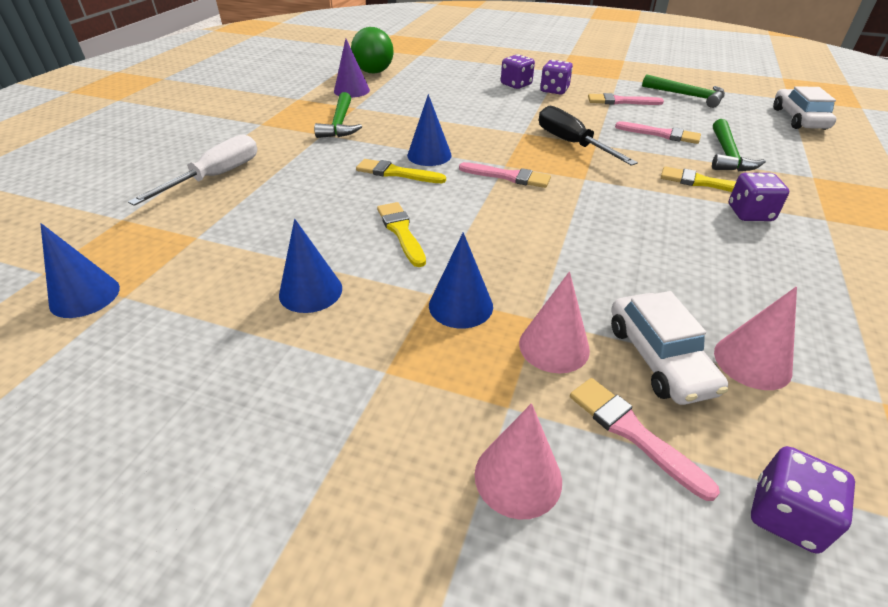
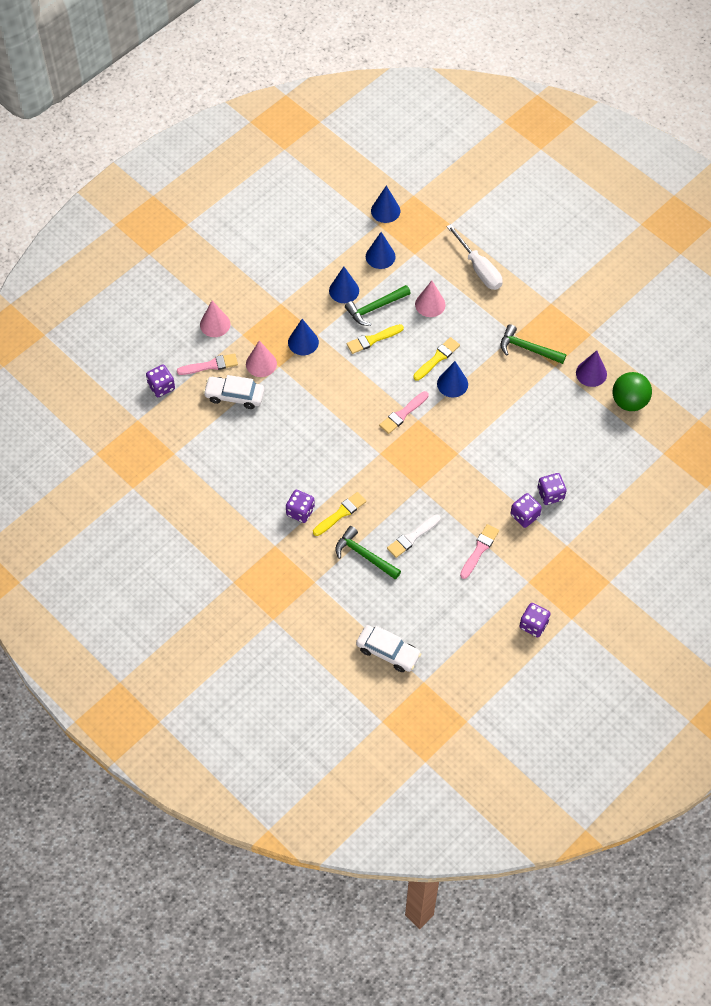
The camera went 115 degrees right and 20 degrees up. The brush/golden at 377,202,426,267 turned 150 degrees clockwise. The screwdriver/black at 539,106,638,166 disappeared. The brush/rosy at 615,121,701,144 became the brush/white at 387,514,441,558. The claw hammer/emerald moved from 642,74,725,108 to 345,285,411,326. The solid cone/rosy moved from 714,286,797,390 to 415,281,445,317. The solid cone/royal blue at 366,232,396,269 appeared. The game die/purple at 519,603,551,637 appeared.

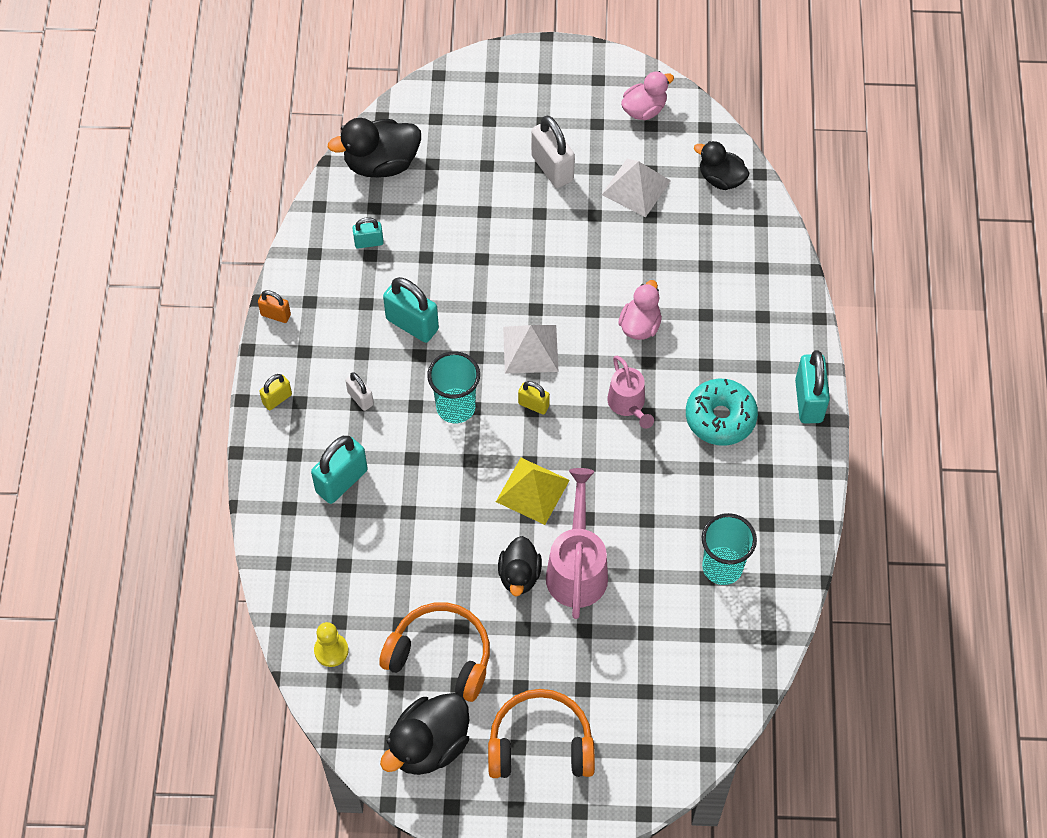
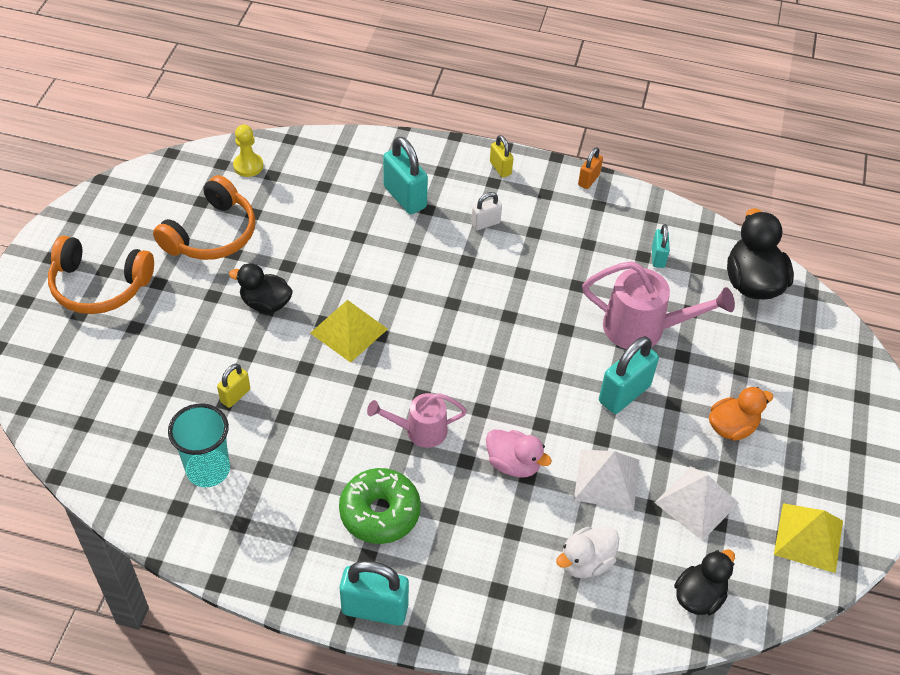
The camera went 100 degrees right and 10 degrees down. The duck/black at 380,693,469,775 disappeared. The padlock/turquoise moved from 383,277,439,343 to 599,337,659,414. The tumbler/turquoise at 427,351,480,423 disappeared. The headphones/orange at 488,689,595,778 turned 90 degrees clockwise. The solid pyramid/white moved from 503,325,559,374 to 574,450,639,511. The padlock/golden moved from 518,381,550,415 to 217,364,250,408. The padlock/white at 531,116,575,188 was replaced by the duck/orange at 709,387,773,441. The watering can/rosy moved from 546,468,608,619 to 582,261,735,349. The duck/rosy at 621,71,674,120 was replaced by the solid pyramid/golden at 774,503,843,573. The doughnut/turquoise at 686,379,758,446 became the doughnut/emerald at 339,468,421,544. The duck/white at 556,527,619,578 appeared.

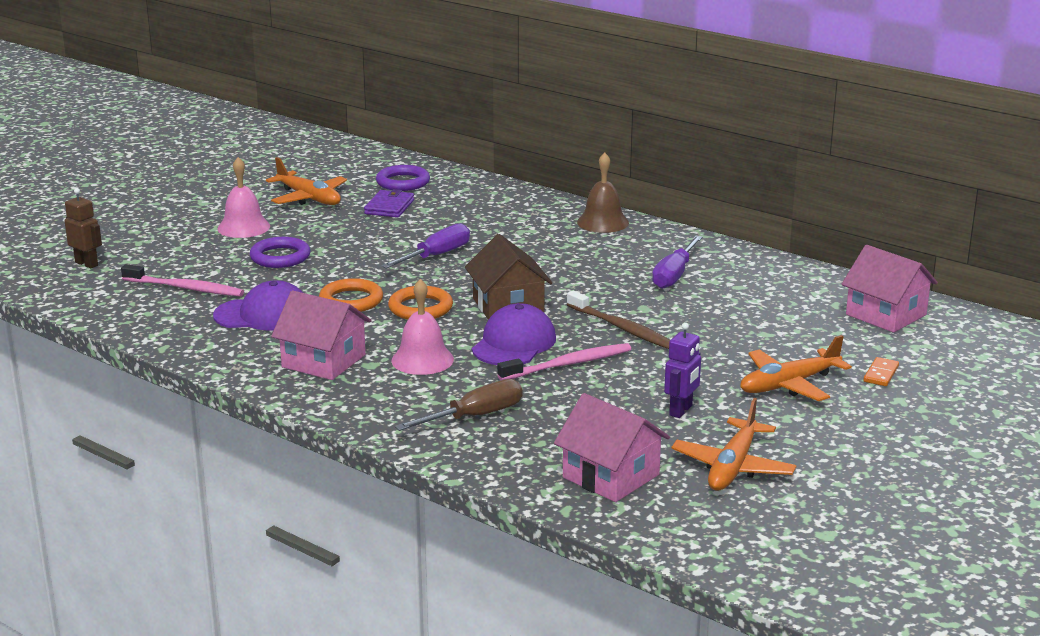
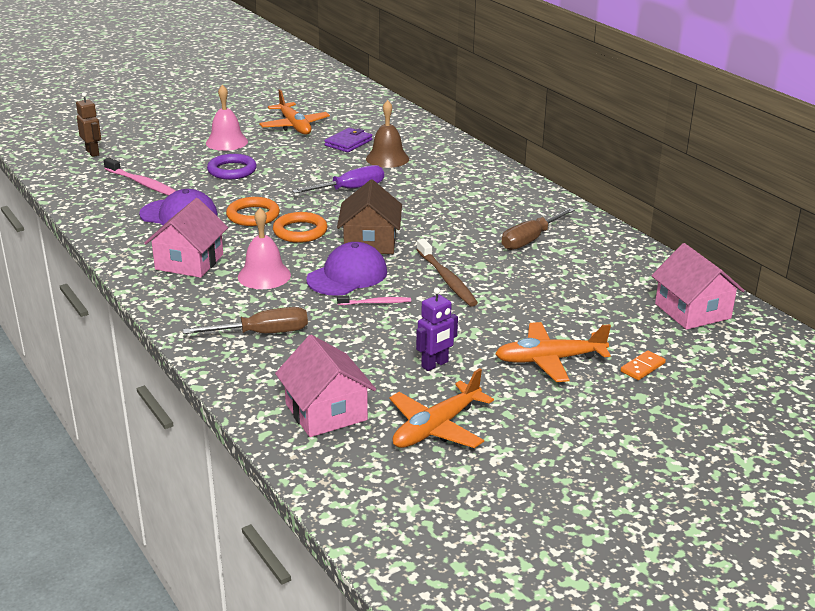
The camera went 20 degrees right and 5 degrees up. The house/rosy at 271,291,372,380 turned 60 degrees clockwise. The hoop/purple at 376,165,430,191 disappeared. The tooth brush/rosy at 497,343,631,380 changed to 0.58 times the size. The bell/dark brown moved from 577,152,629,233 to 366,100,409,168. The screwdriver/purple at 652,236,702,289 became the screwdriver/dark brown at 502,208,575,250.

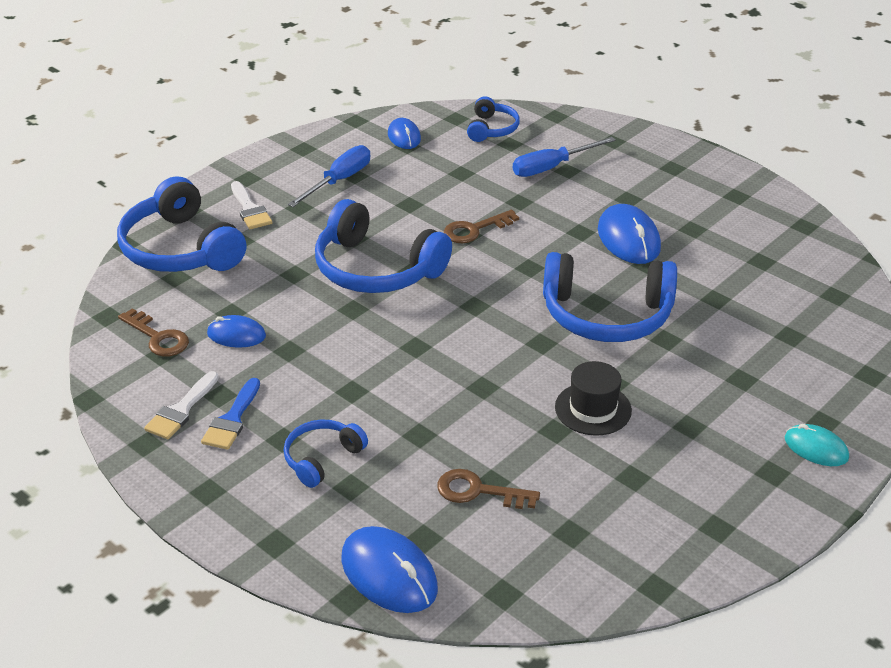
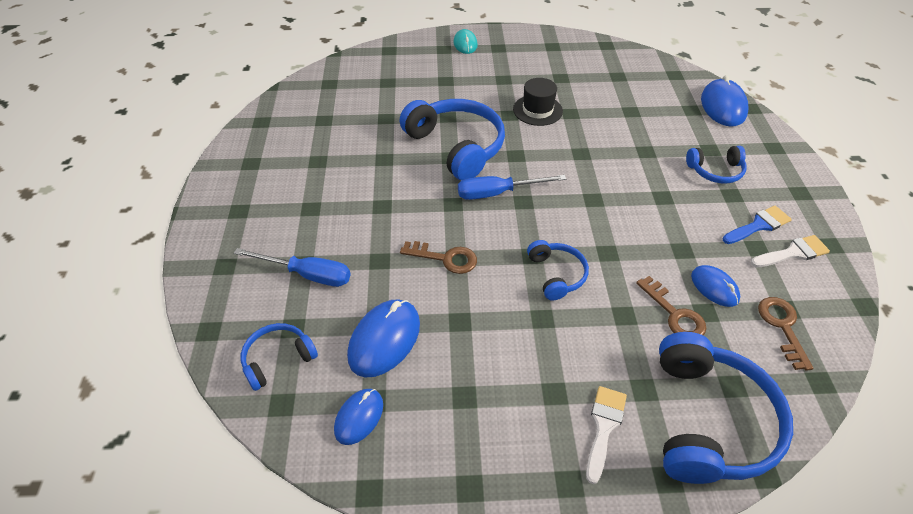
The camera went 135 degrees left and 10 degrees up. The screwdriver/royal blue moved from 287,145,370,207 to 458,175,566,200. The headphones/royal blue at 315,199,452,293 changed to 0.52 times the size. The latchkey/dark brown moved from 437,469,540,509 to 636,276,707,335. The mouse/royal blue moved from 598,204,661,264 to 347,299,420,378.

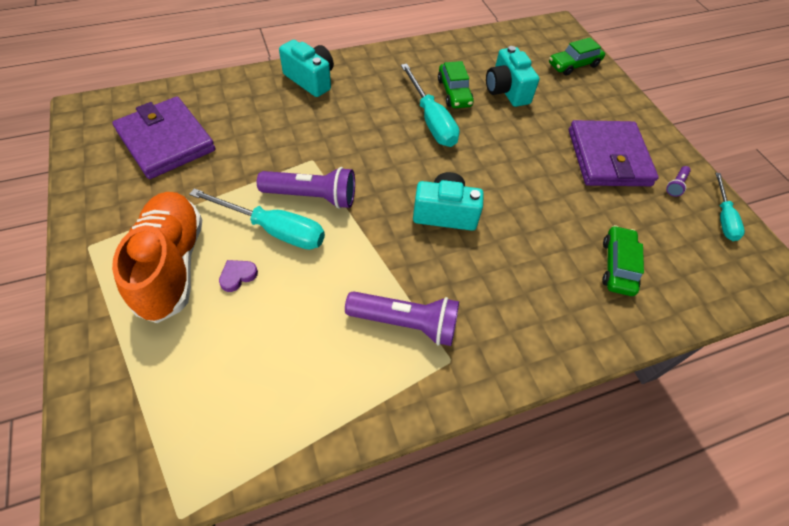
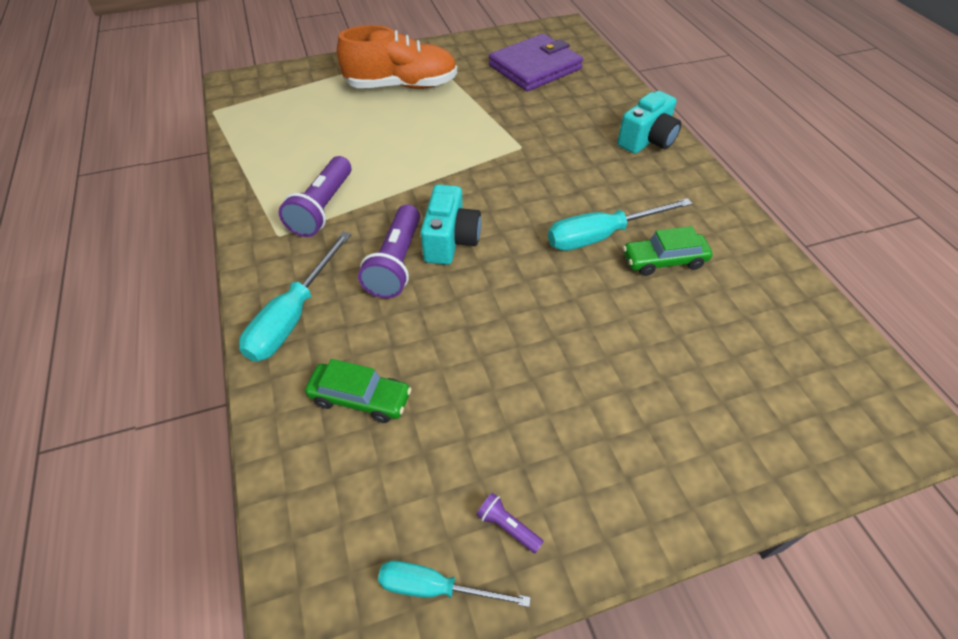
The camera went 95 degrees right and 5 degrees down. The screwdriver/turquoise moved from 189,188,325,250 to 239,231,351,361. The heart/purple at 219,260,258,292 disappeared. The pocket torch/purple moved from 257,167,355,209 to 358,204,420,298. The camera/turquoise at 486,46,539,107 disappeared. The car/emerald at 549,38,605,76 disappeared. The card wallet/purple at 569,120,659,186 disappeared.

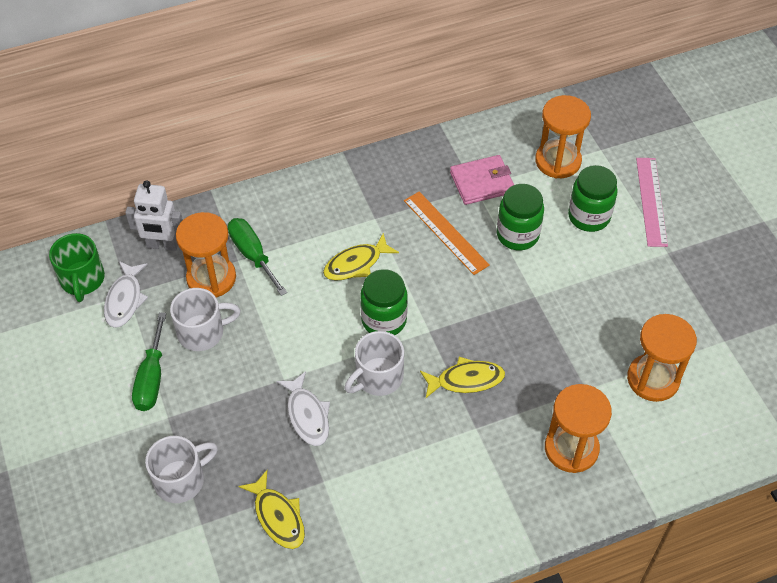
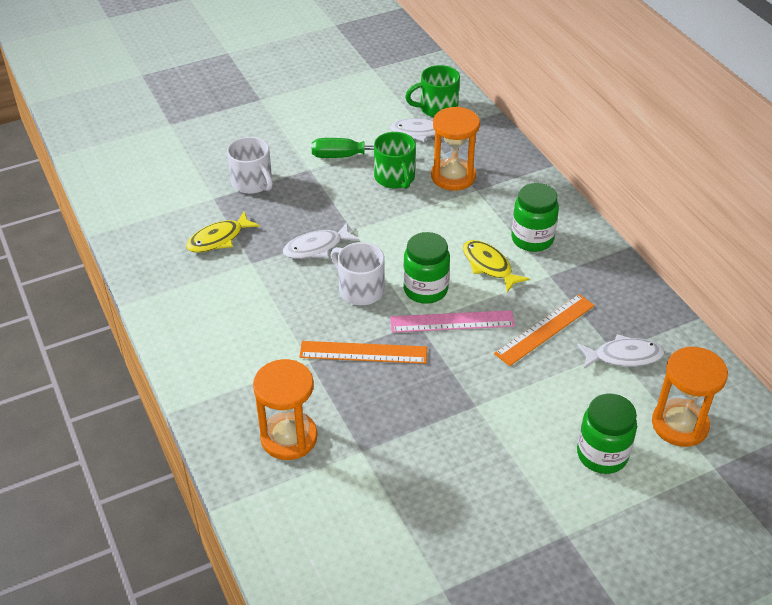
The camera went 85 degrees right and 10 degrees down. The robot figure/white at 125,180,183,251 disappeared. The coffee mug/white at 170,288,241,351 became the coffee mug/emerald at 374,132,416,189. The screwdriver/emerald at 228,218,287,296 disappeared. The fish/golden at 420,357,505,398 was replaced by the straightedge/orange at 299,341,427,364. The card wallet/rosy at 450,155,514,205 was replaced by the fish/white at 577,334,664,368. The jar/emerald moved from 497,184,544,250 to 511,183,559,252. The sandglass/orange at 627,314,697,402 disappeared. The straightedge/rosy moved from 636,158,668,247 to 390,310,515,333.

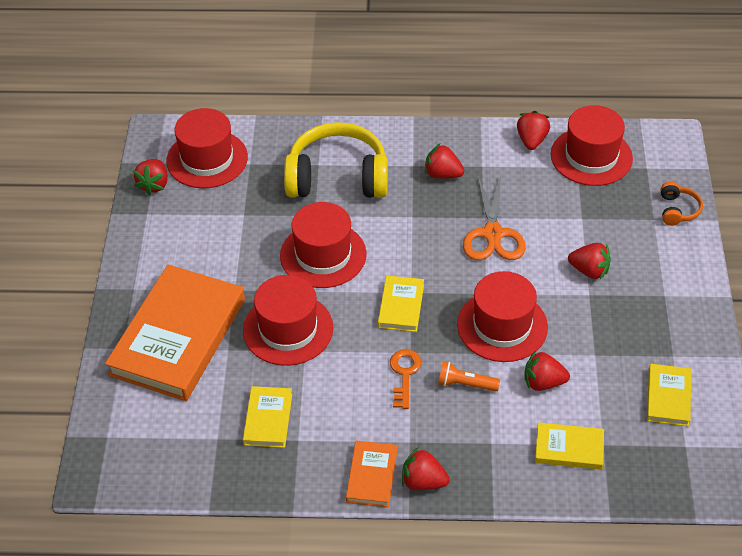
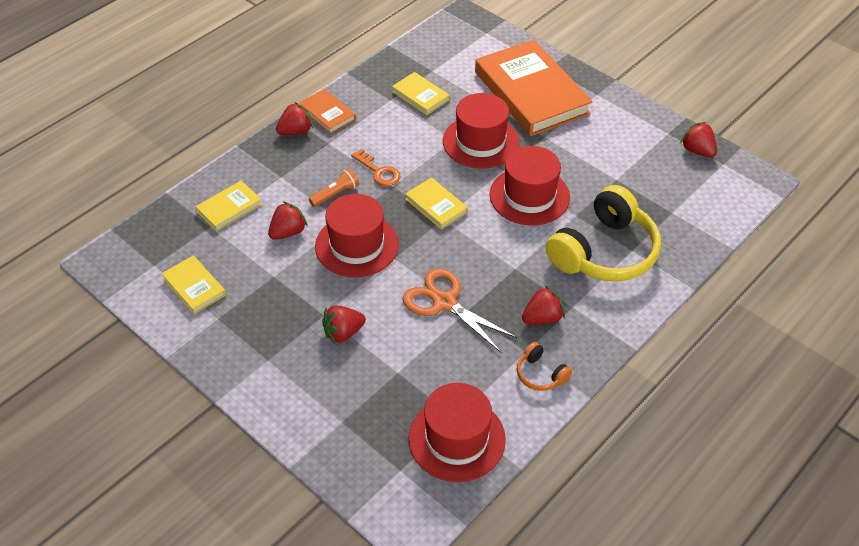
The camera went 130 degrees right and 0 degrees up. The hat/scarlet at 166,108,248,188 disappeared. The strawberry/scarlet at 517,111,550,150 disappeared. The headphones/orange moved from 661,181,703,226 to 517,342,572,391.

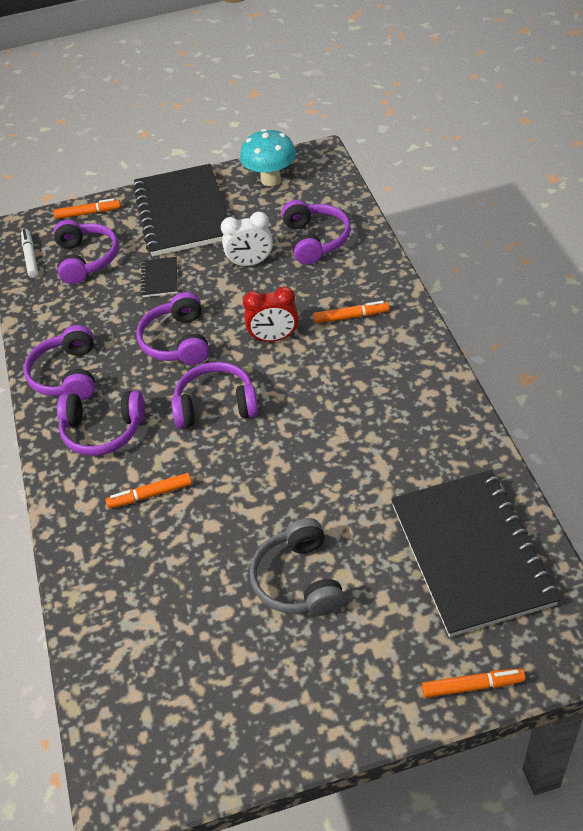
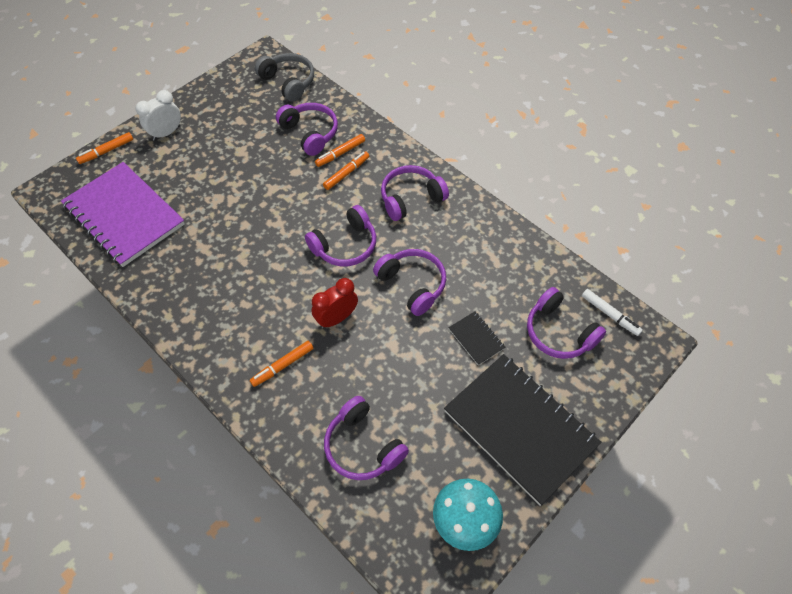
The camera went 145 degrees right and 10 degrees up. The headphones/purple moved from 24,325,95,400 to 276,103,338,156. The marker pen/orange moved from 53,198,121,219 to 315,134,365,167. The alarm clock/white moved from 221,211,273,267 to 135,90,181,141. The headphones/gray moved from 250,518,345,616 to 255,53,314,102. The notebook/black at 391,470,560,637 became the notebook/purple at 61,162,185,267.

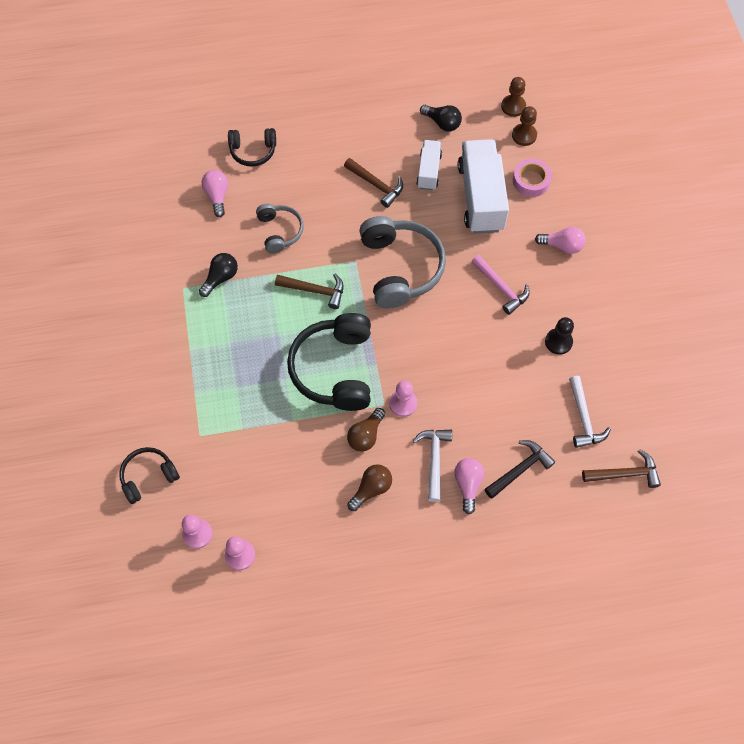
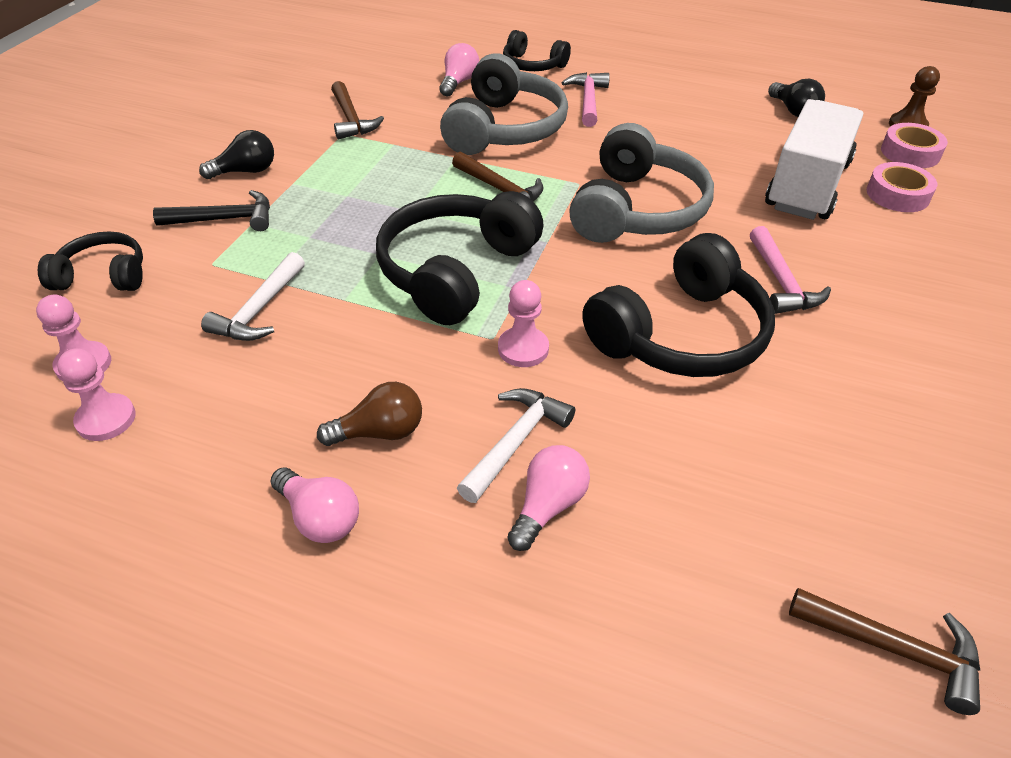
The camera went 30 degrees right and 20 degrees down. The light bulb/black moved from 199,253,238,297 to 199,130,274,179. The headphones/gray at 256,204,304,254 changed to 1.79 times the size. The claw hammer/dark brown moved from 344,158,403,208 to 331,81,384,140. The light bulb/dark brown at 347,408,385,452 disappeared. The lorry/white at 416,140,442,190 disappeared. The claw hammer/black moved from 484,440,555,499 to 153,190,270,231. The pawn/dark brown at 512,106,537,146 was replaced by the roll of tape/rosy at 881,123,948,168. The light bulb/rosy moved from 535,227,586,254 to 271,467,359,543. The pawn/black at 545,317,574,355 disappeared. The claw hammer/white moved from 569,376,611,448 to 201,252,305,341. The claw hammer/rosy at 562,72,610,127 appeared. The headphones/black at 582,233,775,377 appeared.

